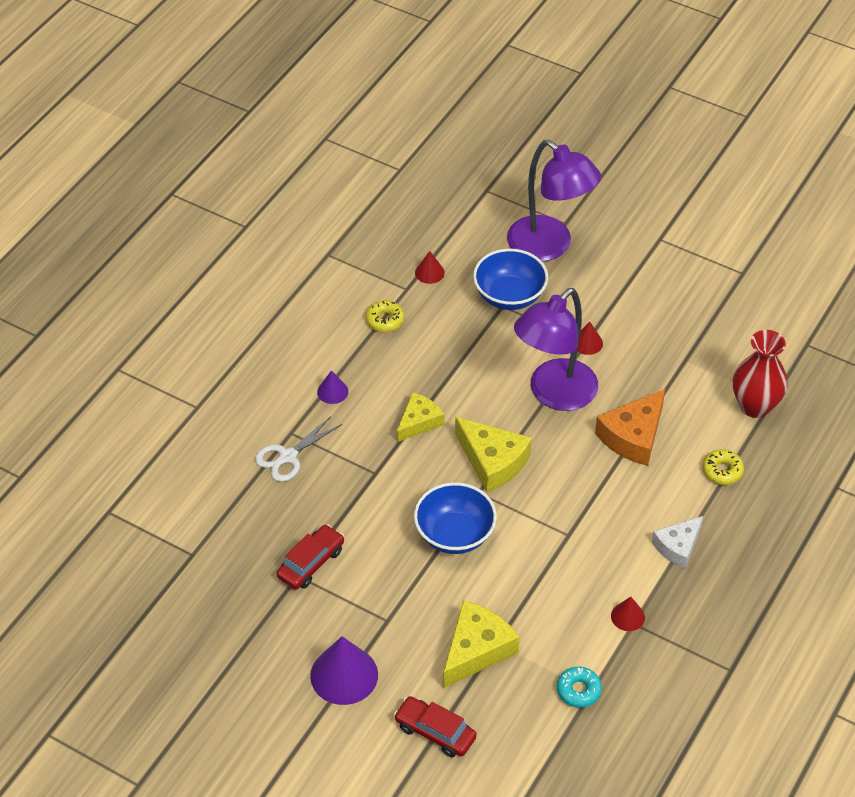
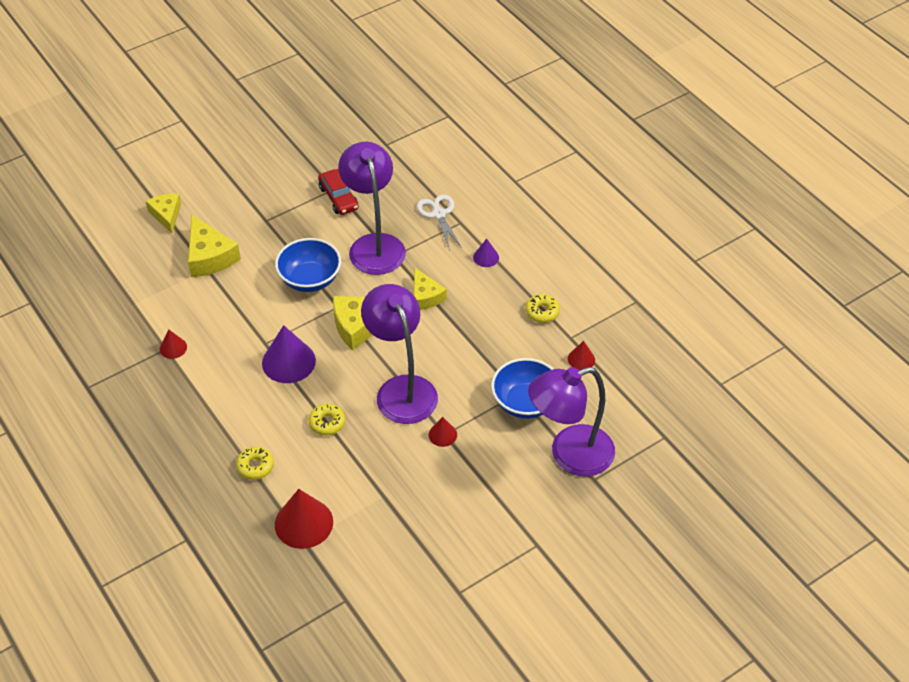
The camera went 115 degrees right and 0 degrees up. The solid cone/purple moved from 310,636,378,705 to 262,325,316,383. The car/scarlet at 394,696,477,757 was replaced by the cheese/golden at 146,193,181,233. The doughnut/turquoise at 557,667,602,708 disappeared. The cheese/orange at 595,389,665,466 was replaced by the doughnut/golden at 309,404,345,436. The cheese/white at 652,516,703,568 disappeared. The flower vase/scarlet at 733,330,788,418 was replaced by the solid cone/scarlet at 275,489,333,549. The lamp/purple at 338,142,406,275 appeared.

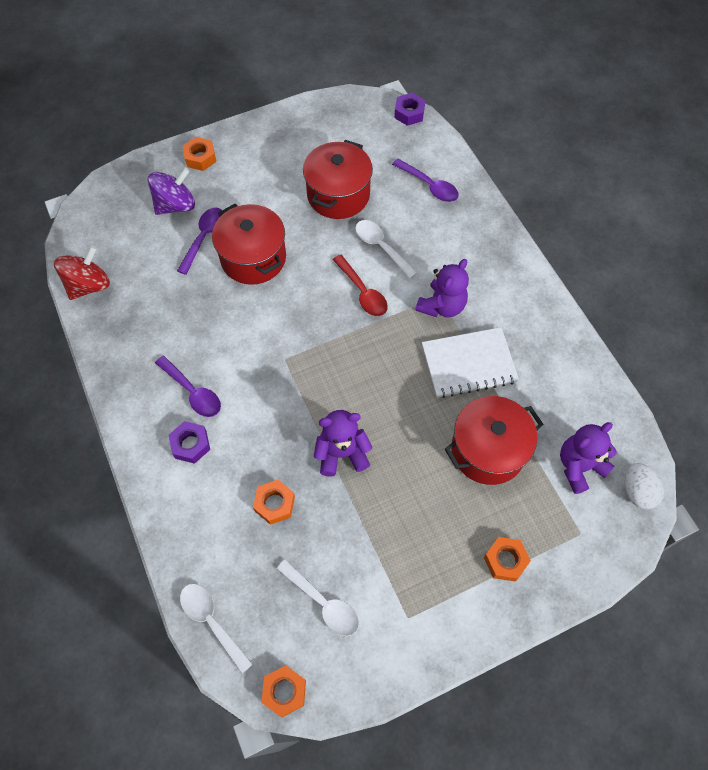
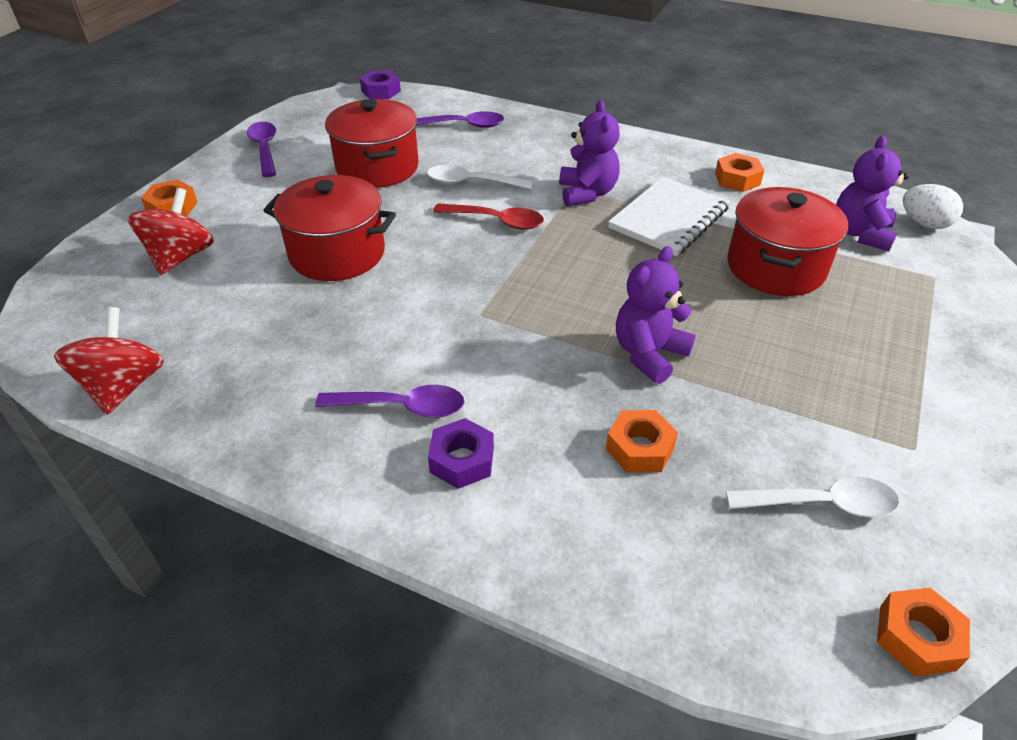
The camera went 40 degrees left and 20 degrees down. The spinning top/purple at 148,168,195,215 became the spinning top/scarlet at 128,188,214,275. The teaspoon/purple moved from 177,207,222,275 to 247,122,276,177. The teaspoon/white at 180,584,253,673 disappeared. The hex nut/orange moved from 484,537,531,581 to 715,153,764,192.

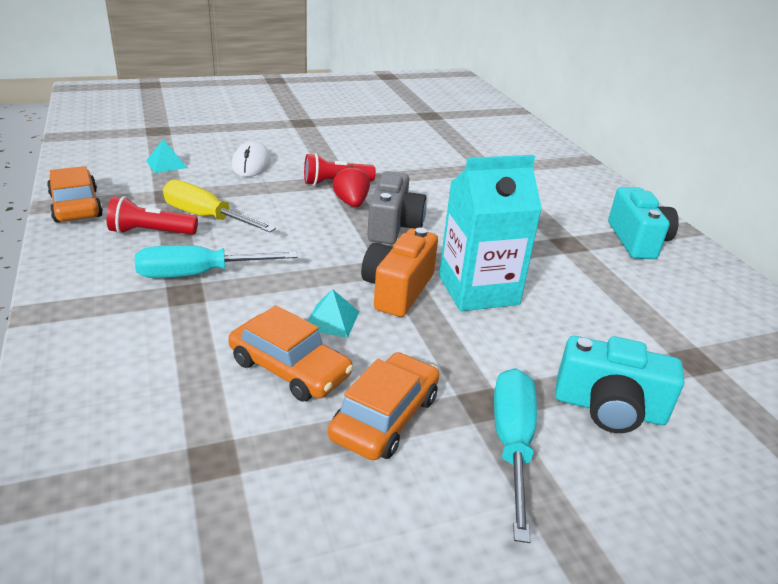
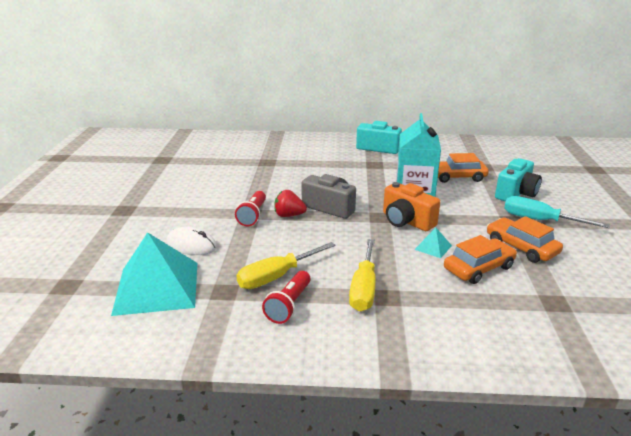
The camera went 65 degrees left and 5 degrees down. The car/orange moved from 47,166,103,222 to 438,153,489,183. The screwdriver/turquoise at 135,245,298,278 became the screwdriver/golden at 349,239,376,311. The solid pyramid/turquoise at 146,139,187,173 changed to 2.44 times the size.

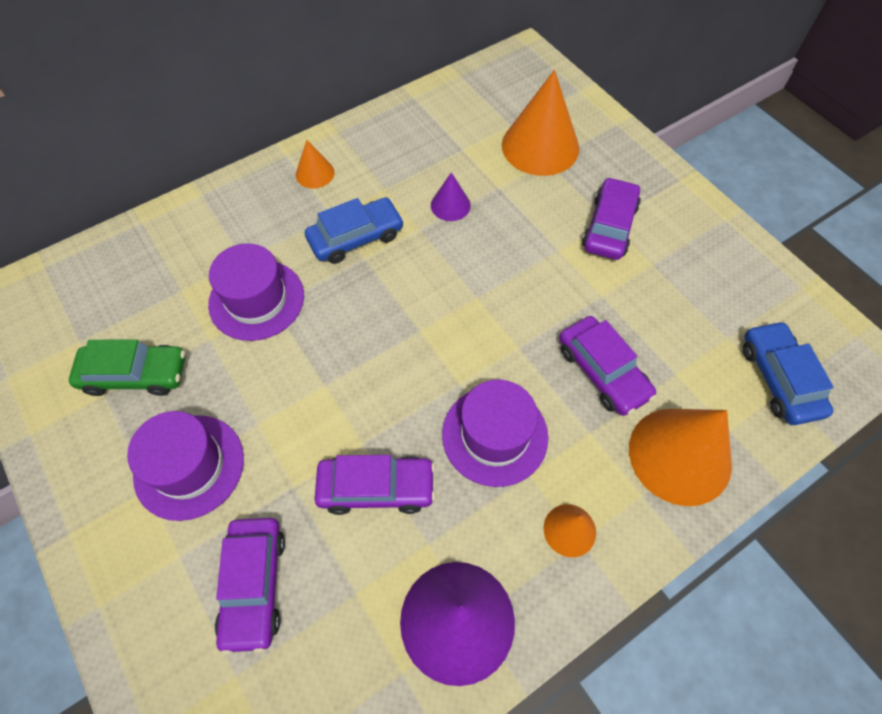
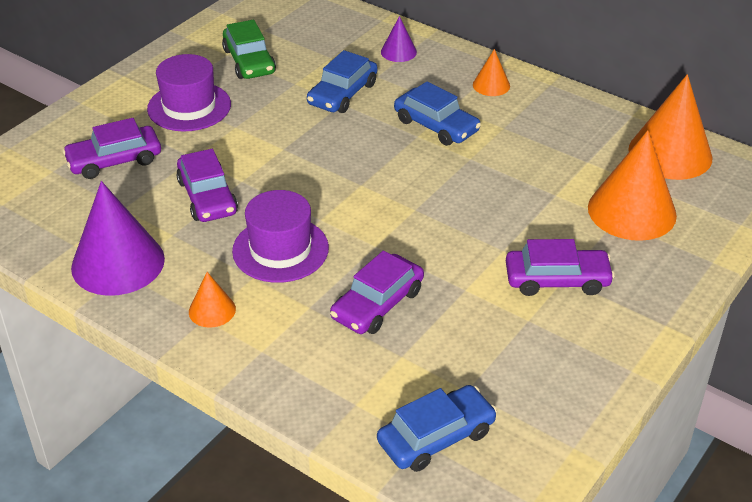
The camera went 70 degrees right and 20 degrees down. The hat/purple at 208,243,304,341 was replaced by the car/royal blue at 307,50,378,113. The solid cone/purple moved from 431,172,471,221 to 381,16,417,62. The solid cone/orange moved from 629,409,732,506 to 628,74,712,180.

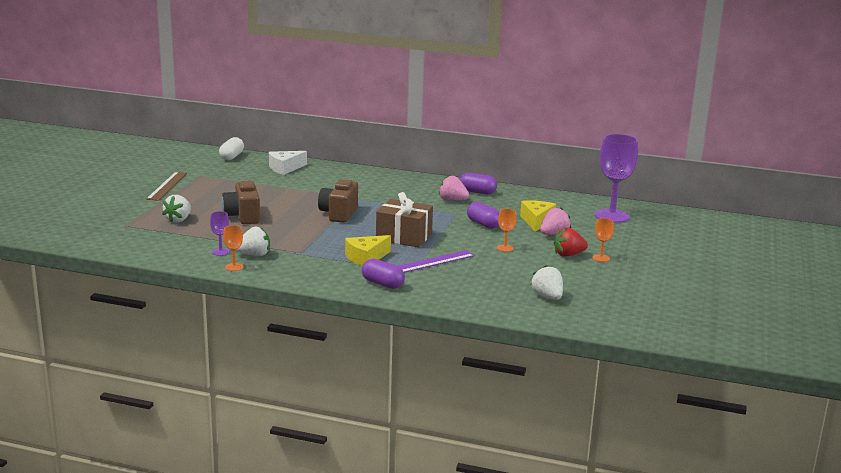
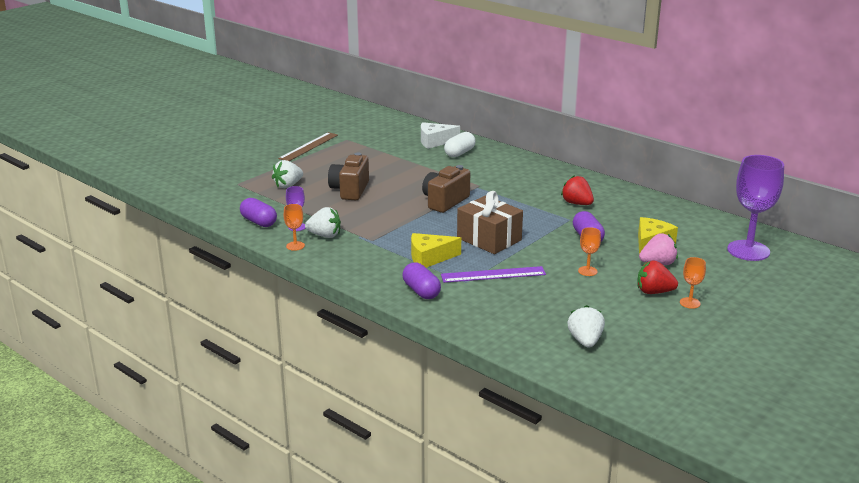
The camera went 25 degrees right and 5 degrees up. The pill/white moved from 219,137,244,160 to 444,132,476,157. The strawberry/rosy at 439,175,469,201 became the strawberry/scarlet at 561,175,594,205. The pill/purple moved from 459,173,497,194 to 240,198,277,227.

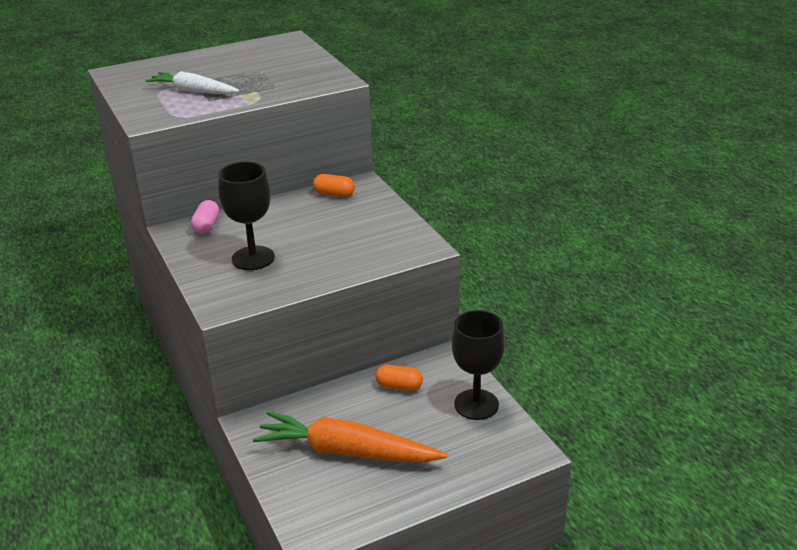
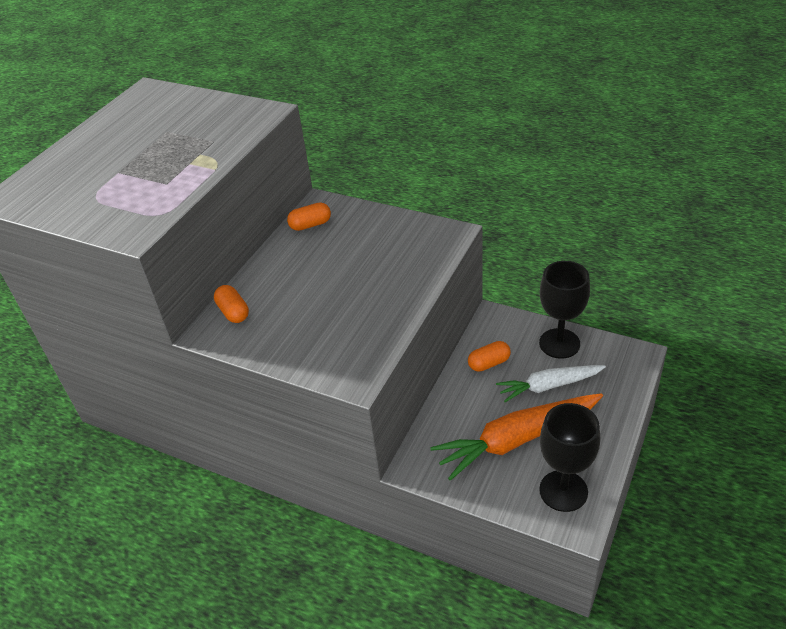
The camera went 35 degrees left and 10 degrees up. The carrot/white moved from 145,71,239,94 to 496,365,606,402. The pill/rosy at 191,200,219,234 became the pill/orange at 214,285,249,323. The goblet/black moved from 218,162,275,270 to 539,403,600,512.

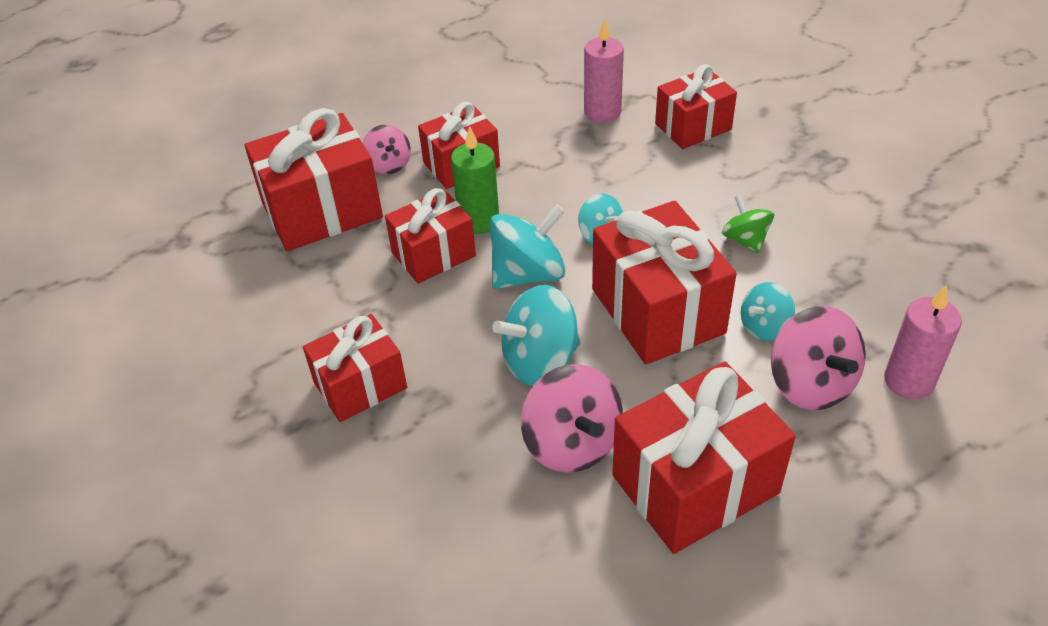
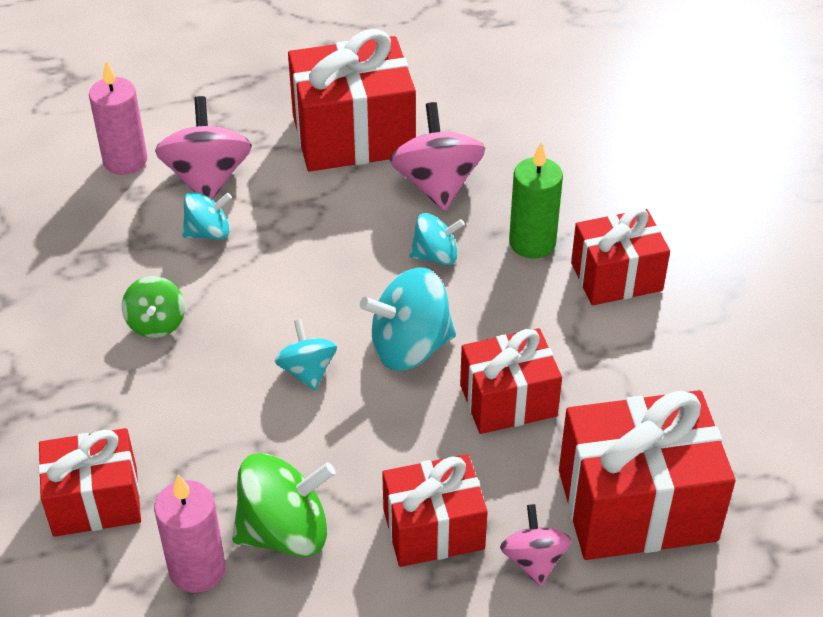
The camera went 165 degrees left and 0 degrees up. The wax candle/emerald moved from 451,126,499,234 to 509,143,563,259. The spinning top/turquoise at 492,285,581,386 changed to 0.60 times the size. The gift/scarlet at 592,201,737,364 disappeared. The spinning top/emerald at 232,453,336,557 appeared.

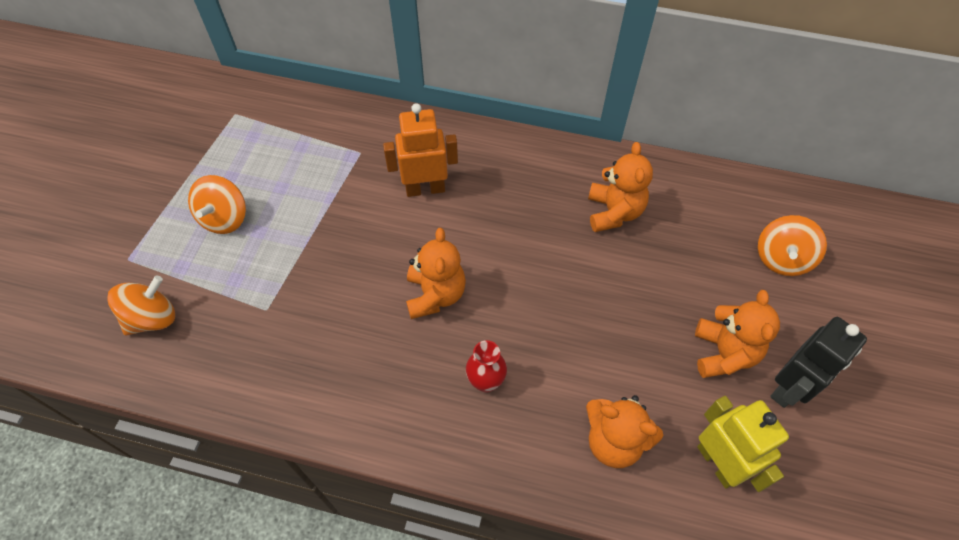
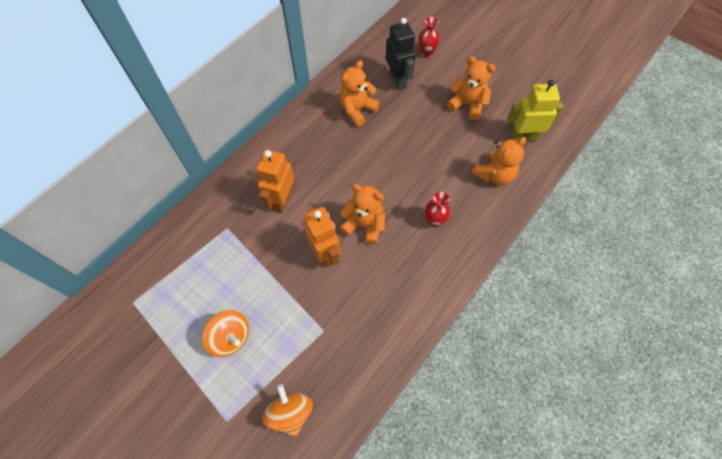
The camera went 65 degrees left and 5 degrees up. The teddy/orange at 588,142,653,232 turned 75 degrees counterclockwise. The spinning top/orange at 758,215,827,276 was replaced by the flower vase/scarlet at 418,17,440,57. The robot figure/black moved from 770,317,867,408 to 386,18,416,90. The robot figure/orange at 303,207,340,267 appeared.

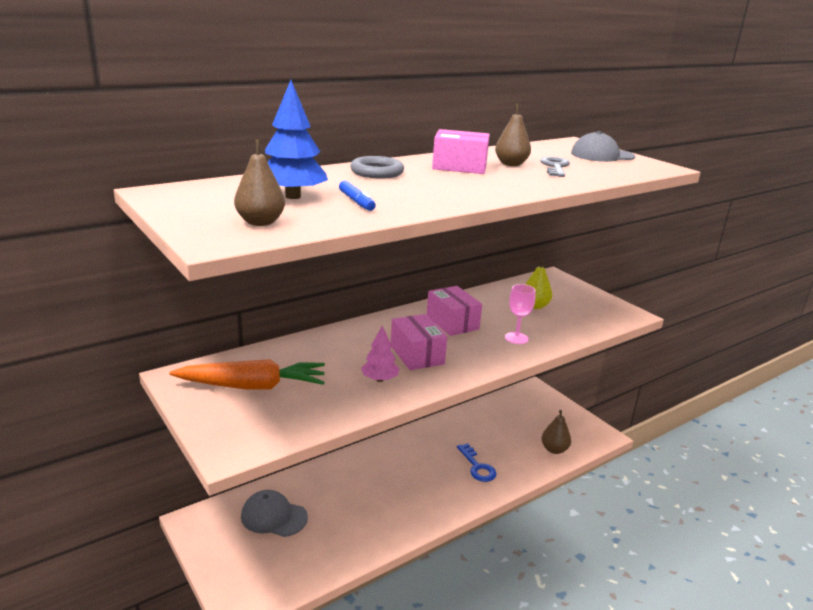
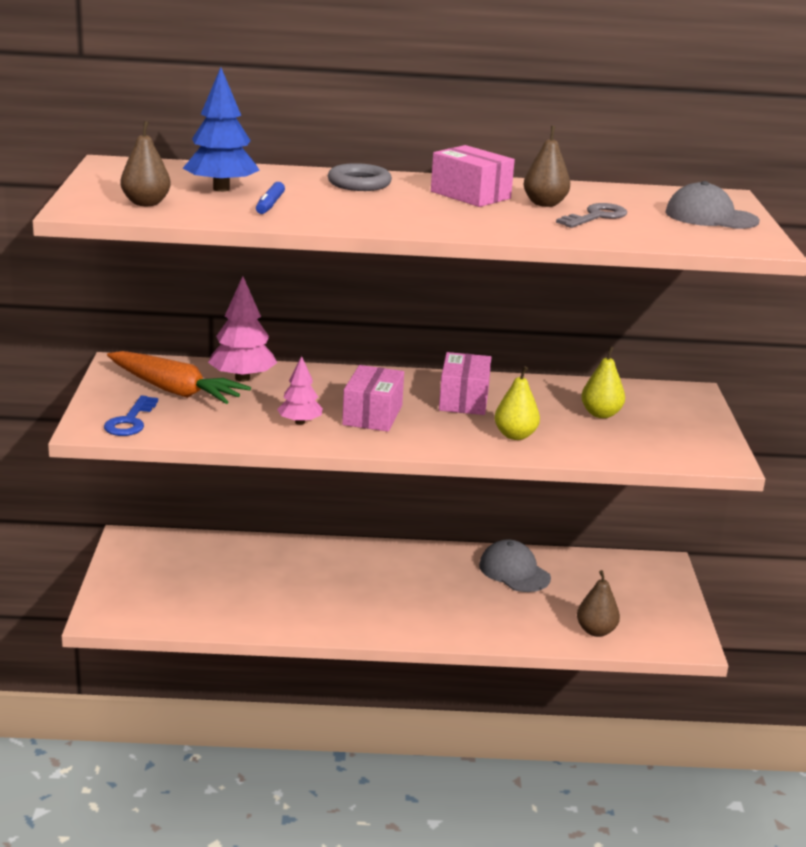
The camera went 35 degrees right and 0 degrees up. The cap/gray moved from 241,490,308,537 to 479,539,551,592. The latchkey/royal blue moved from 457,443,497,482 to 104,395,158,436. The goblet/rosy at 505,284,535,344 was replaced by the pear fruit/golden at 495,366,540,440. The fir tree/rosy at 208,276,277,382 appeared.

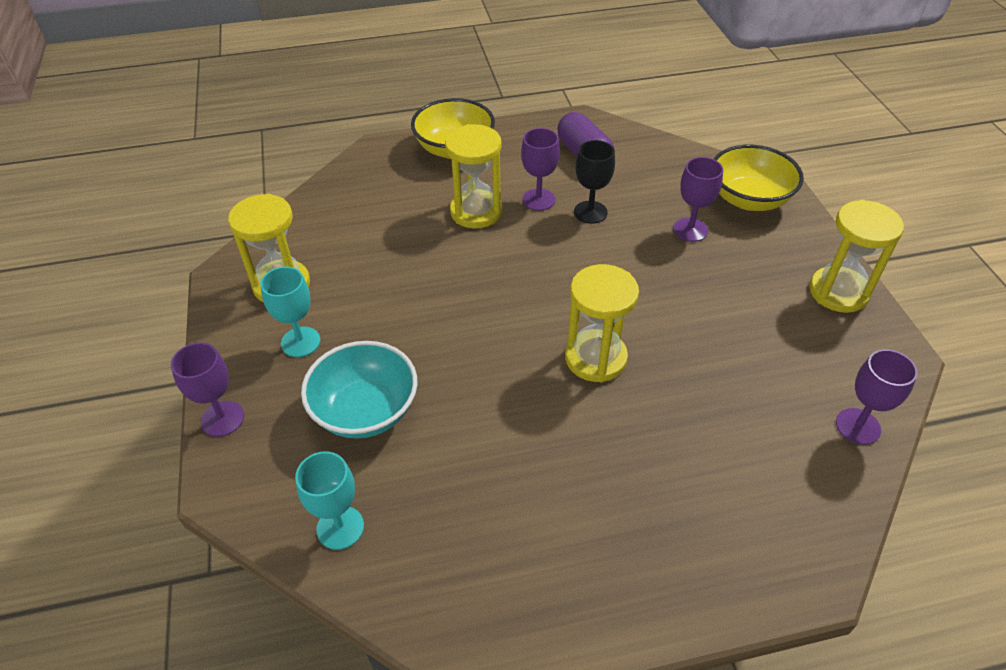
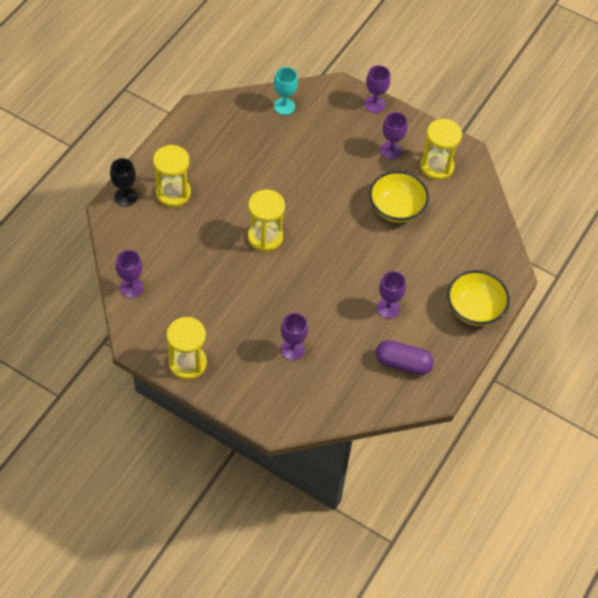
The camera went 130 degrees right and 10 degrees up. The goblet/turquoise at 260,267,320,357 became the goblet/purple at 380,112,408,160. The bowl/turquoise at 301,341,417,439 disappeared. The sandglass/golden moved from 445,124,502,229 to 153,145,191,207. The goblet/black moved from 574,140,615,224 to 110,158,137,206. The bowl/golden moved from 714,144,804,211 to 369,171,429,223.

